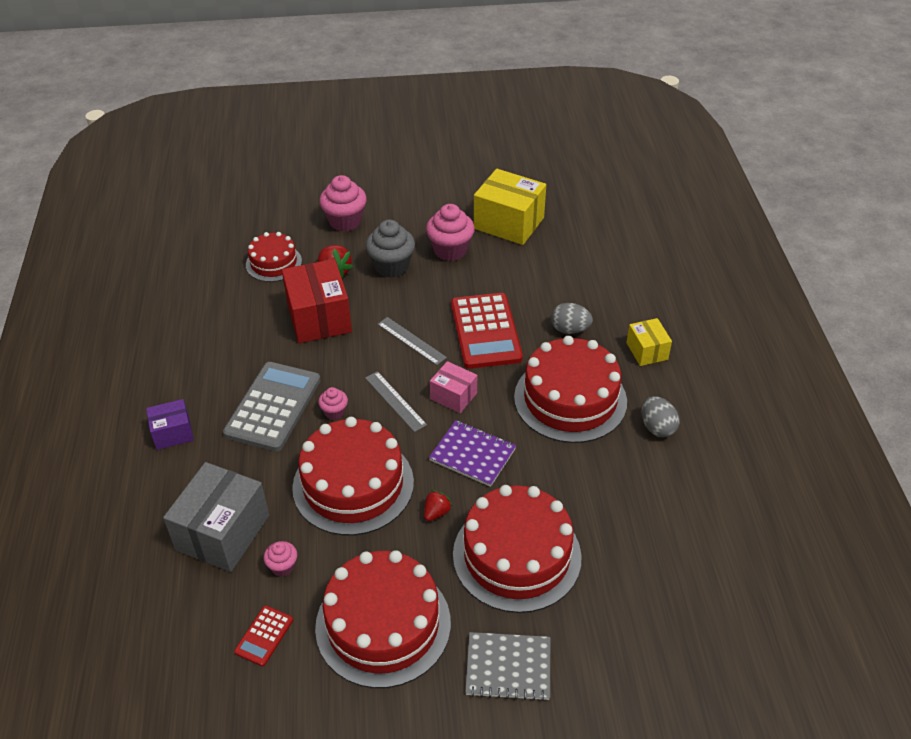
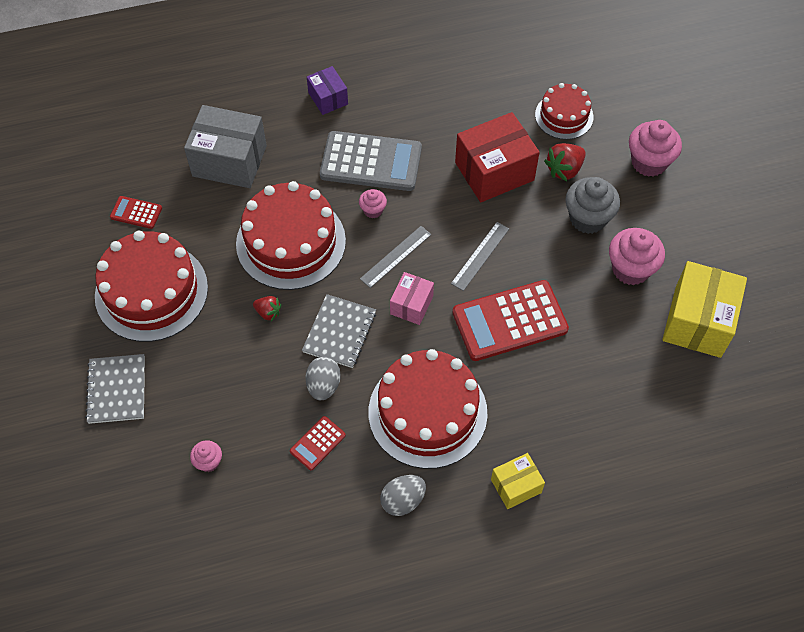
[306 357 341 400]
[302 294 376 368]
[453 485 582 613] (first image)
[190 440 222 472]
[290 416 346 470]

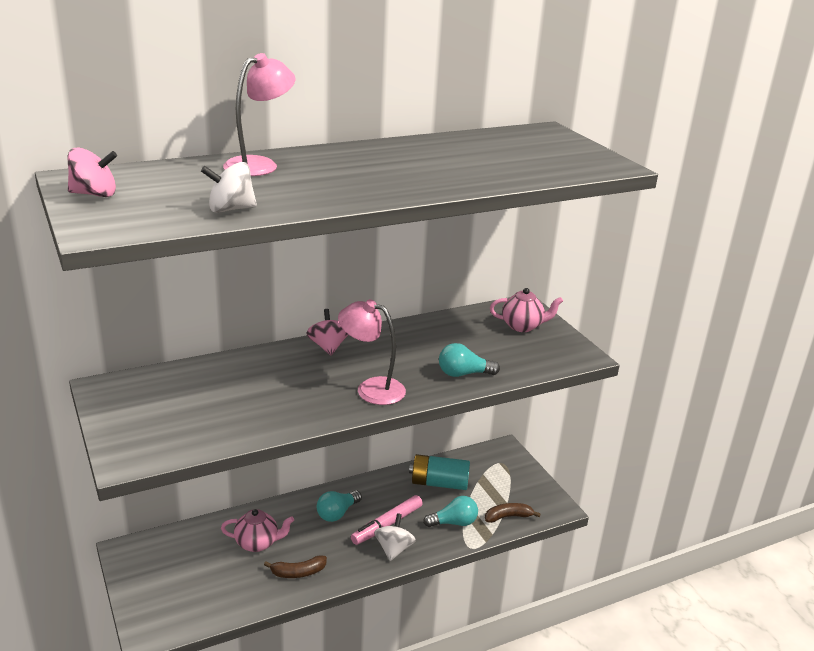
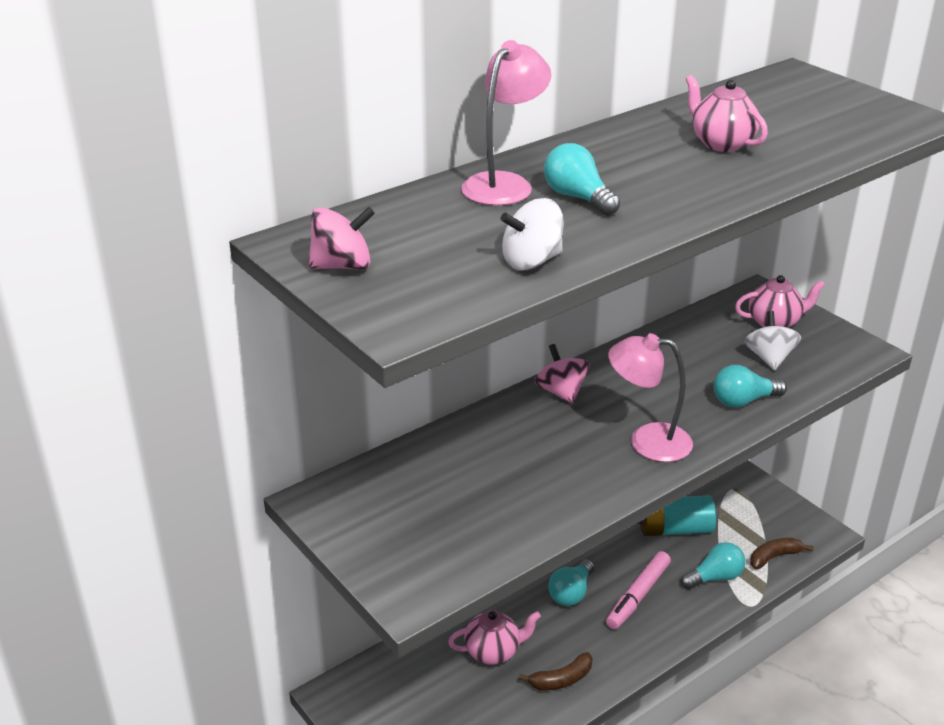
[744 311 801 370]
[686 75 768 152]
[544 143 620 215]

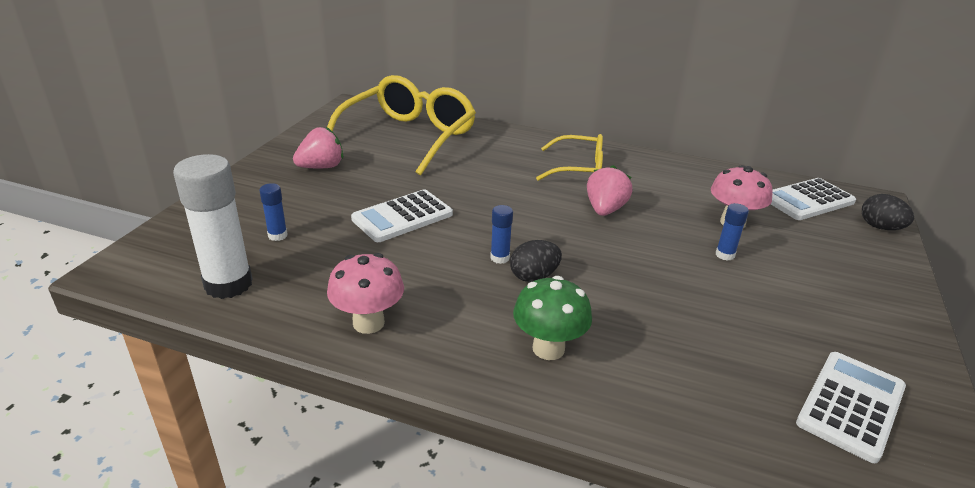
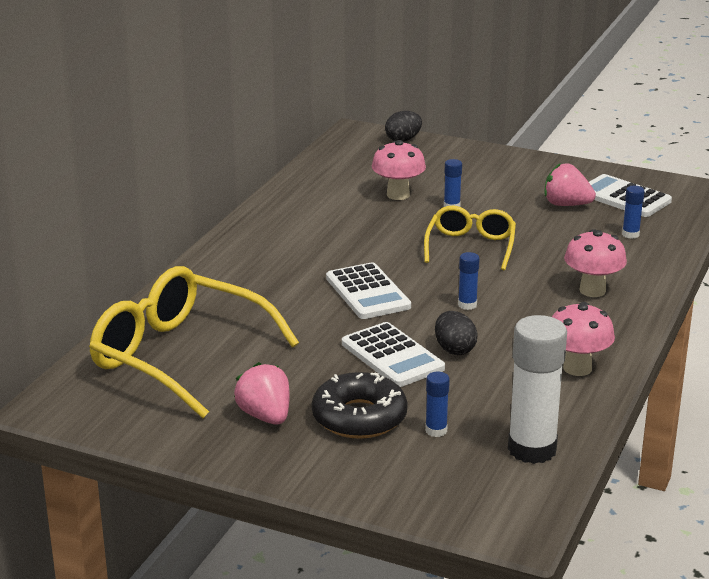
[424 206 516 270]
[544 163 596 206]
[326 262 411 319]
[435 311 478 355]
[564 229 627 297]
[622 186 645 239]
[312 372 408 439]

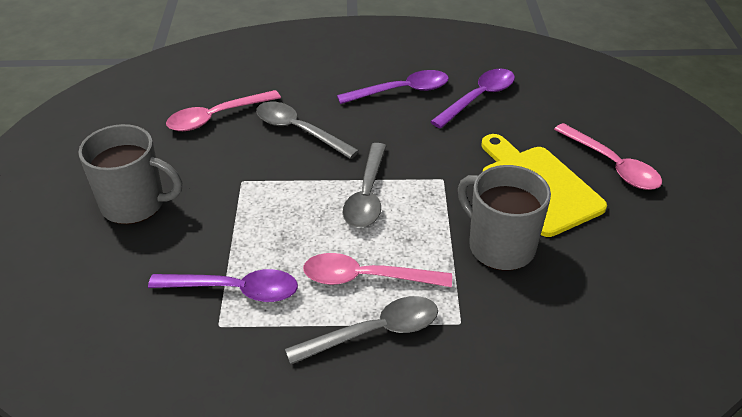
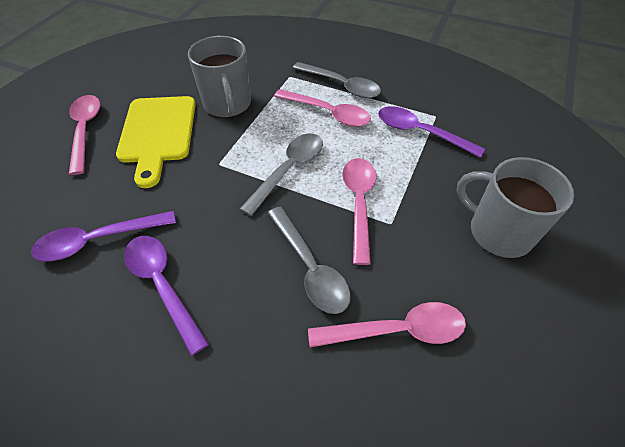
[124 236 209 356]
[293 62 381 98]
[342 158 376 265]

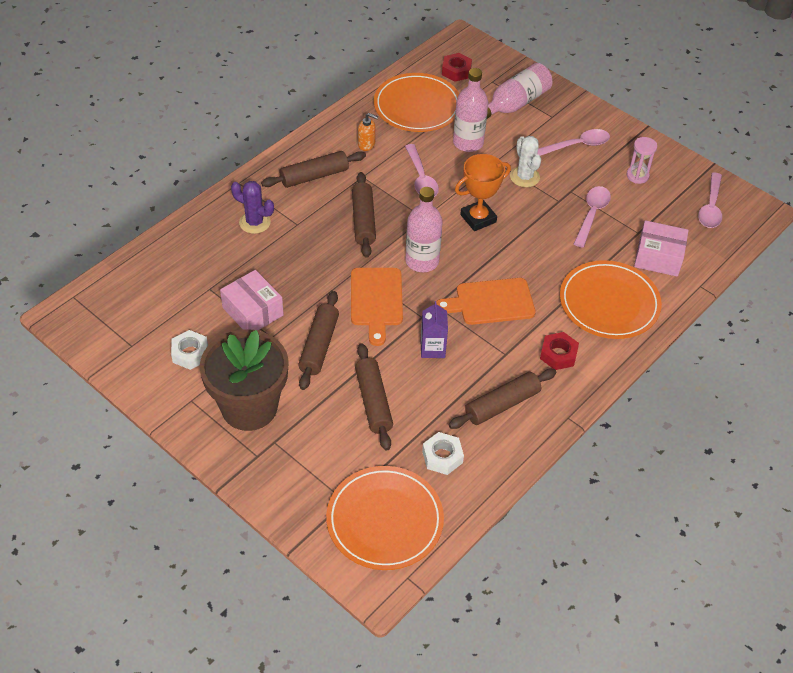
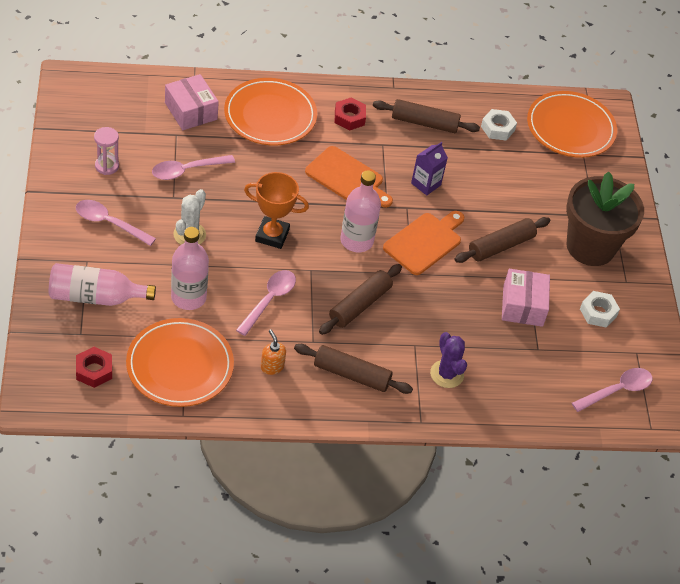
[572 368 652 412]
[355 343 393 451] (first image)

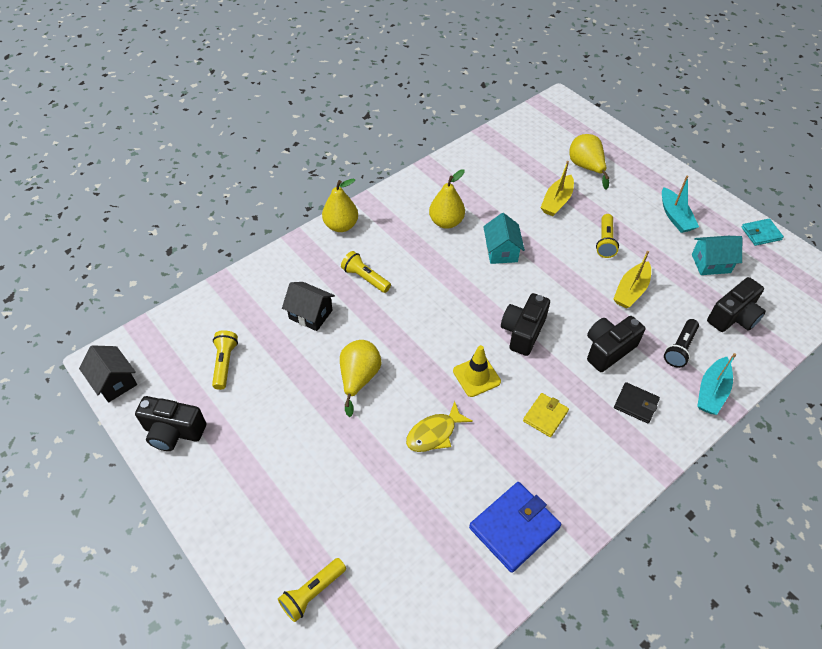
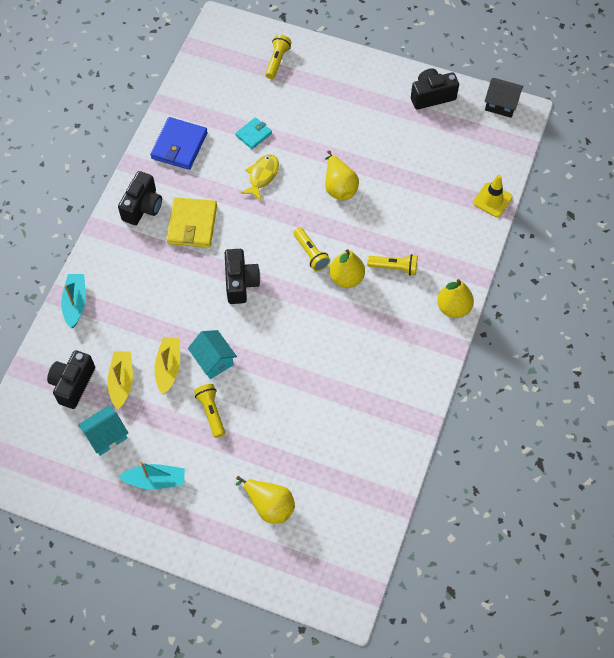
[107 351 133 409]
[329 249 365 288]
[118 462 185 489]
[188 330 237 379]
[235 117 272 149]
[282 282 335 331] (first image)
[118 171 162 225]
[664 319 699 368] (first image)
[293 227 330 271]
[473 175 513 217]
[614 382 660 423] (first image)
[166 197 217 248]

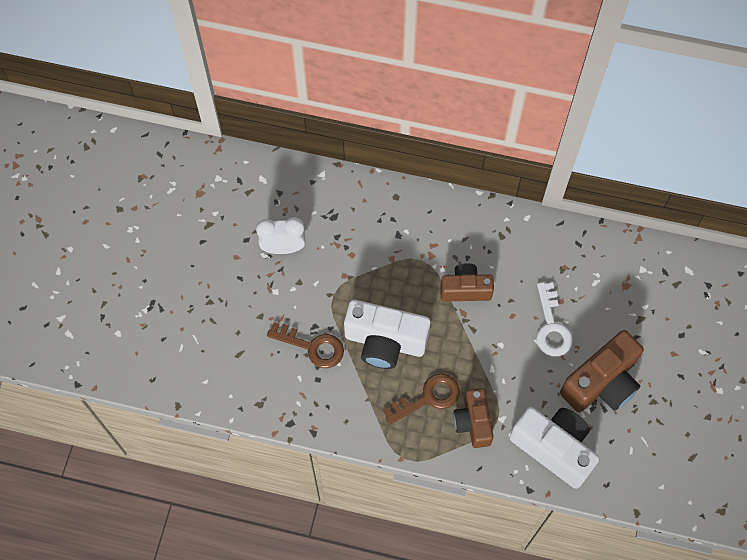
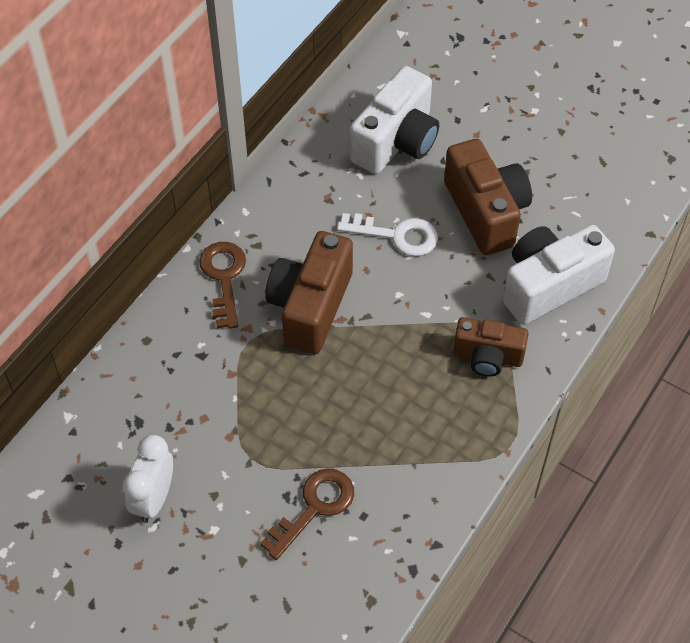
[265 231 353 354]
[350 66 439 174]
[199 242 246 329]

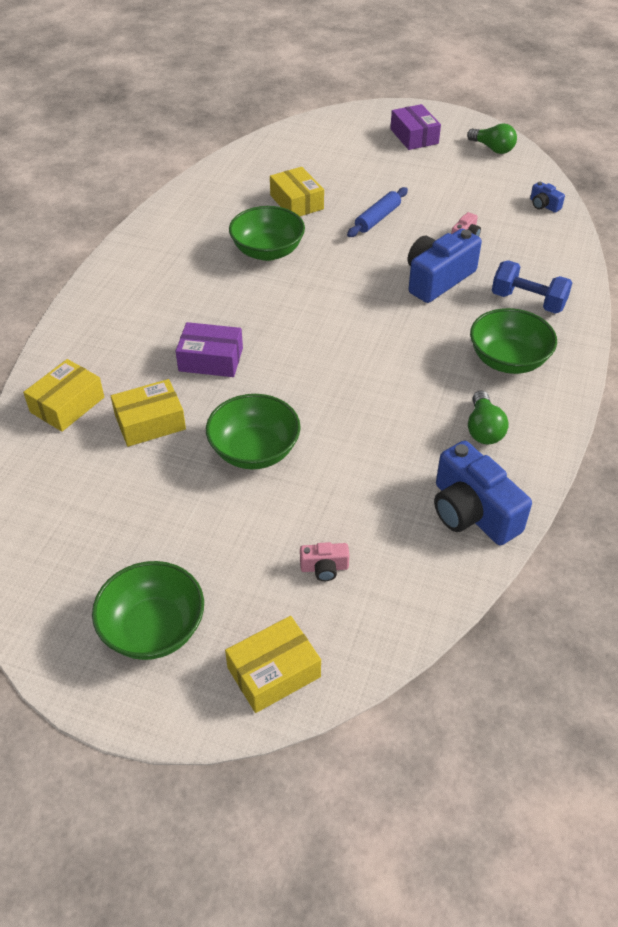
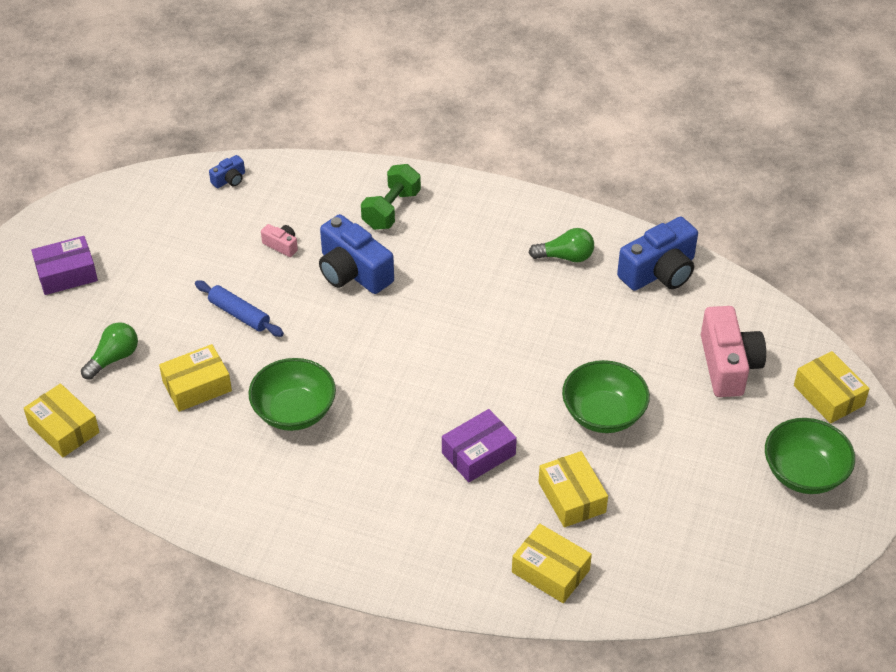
[81 322 138 380]
[361 164 421 230]
[470 308 557 374] (first image)
[442 409 517 482]
[701 306 766 397]
[24 383 99 457]

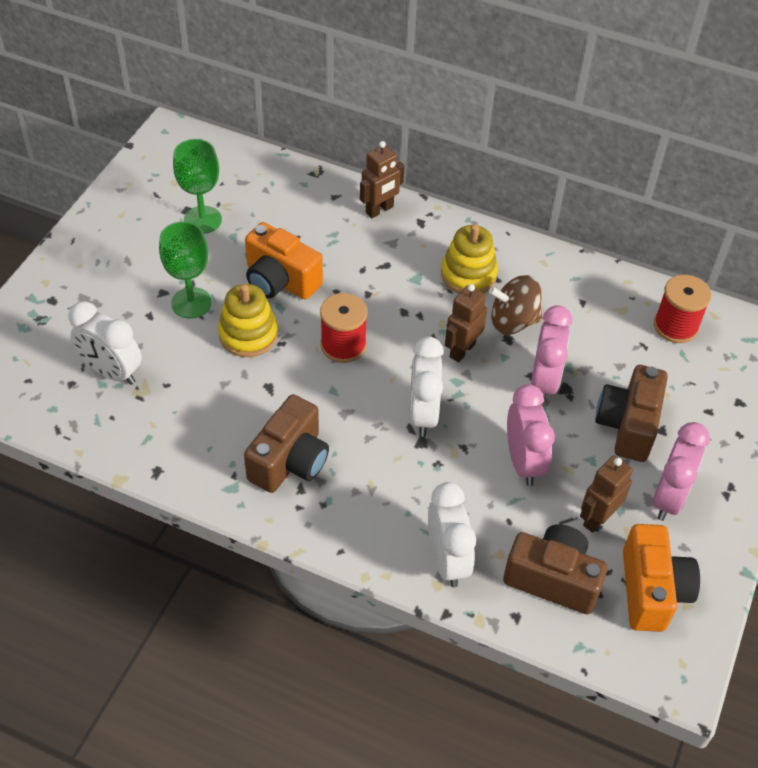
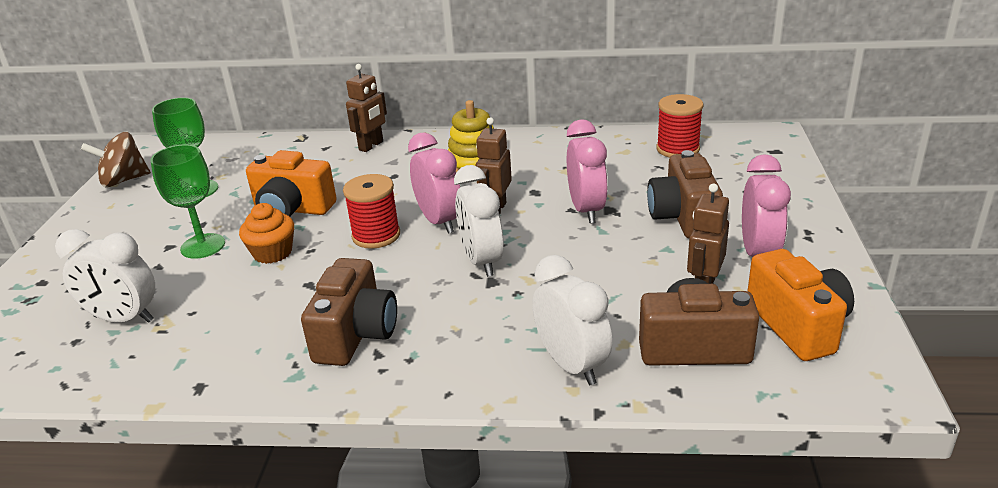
[81 132 151 187]
[239 203 294 264]
[408 132 461 233]

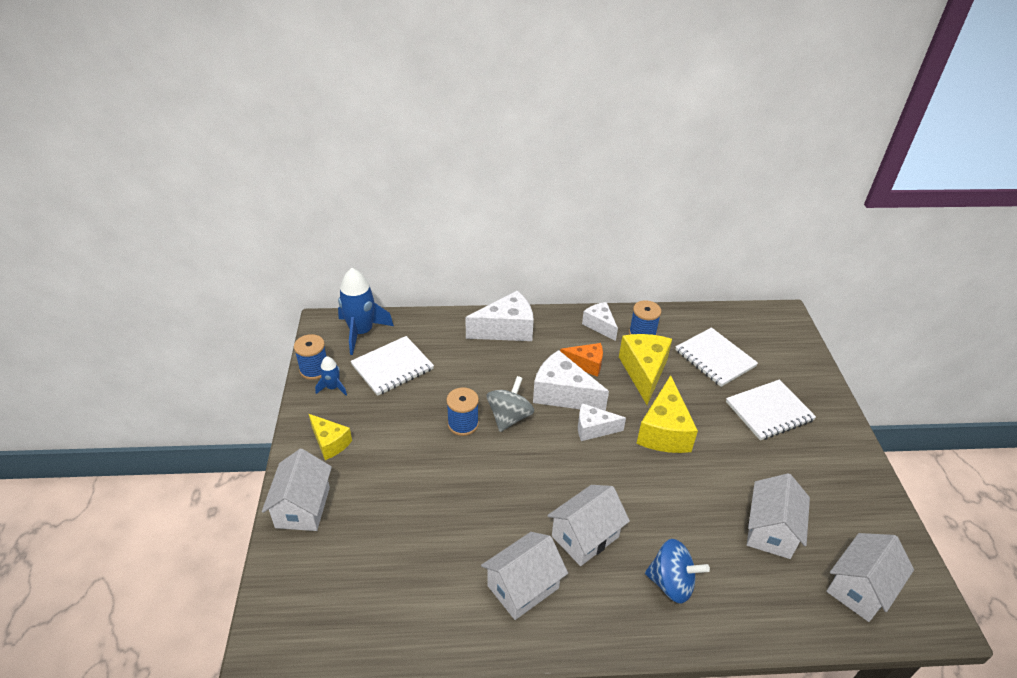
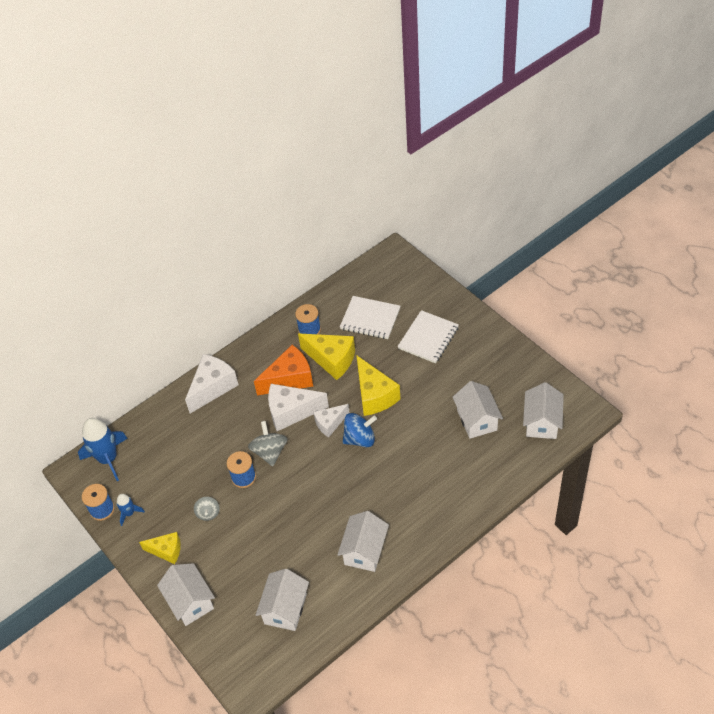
[582 302 618 341] (first image)
[298 334 355 380]
[350 336 434 396] (first image)
[254 345 313 395]
[256 569 309 631]
[343 413 377 447]
[194 497 220 521]

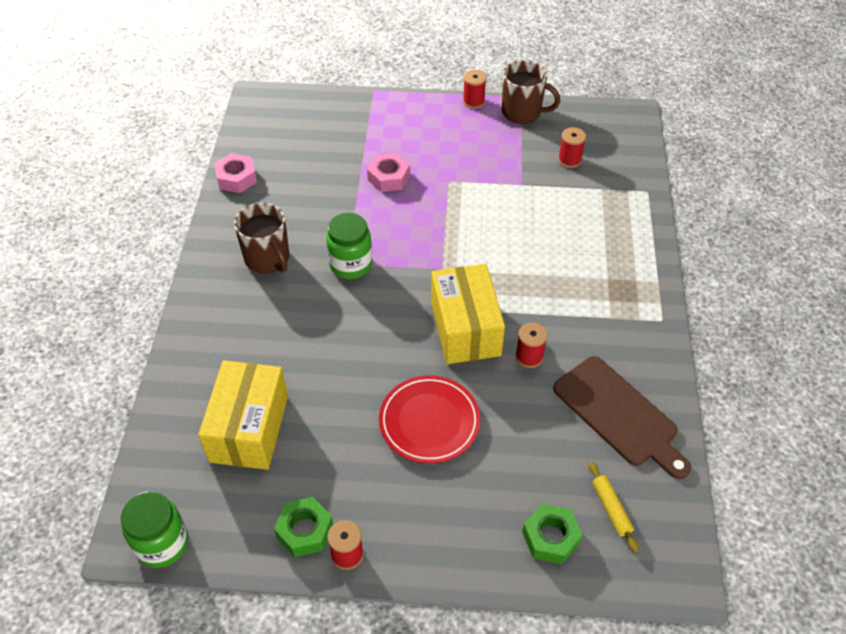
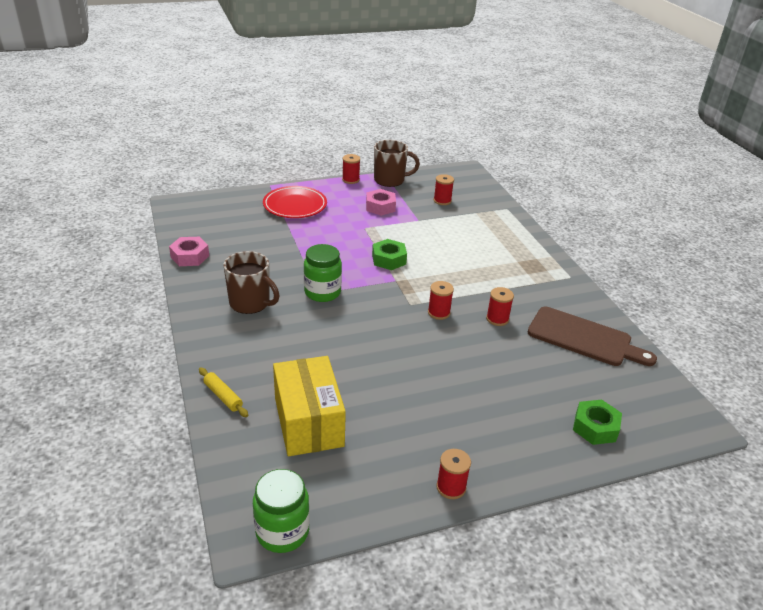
[366 189 396 216]
[428 281 454 320]
[263 186 327 218]
[199 367 248 417]
[372 239 407 270]

